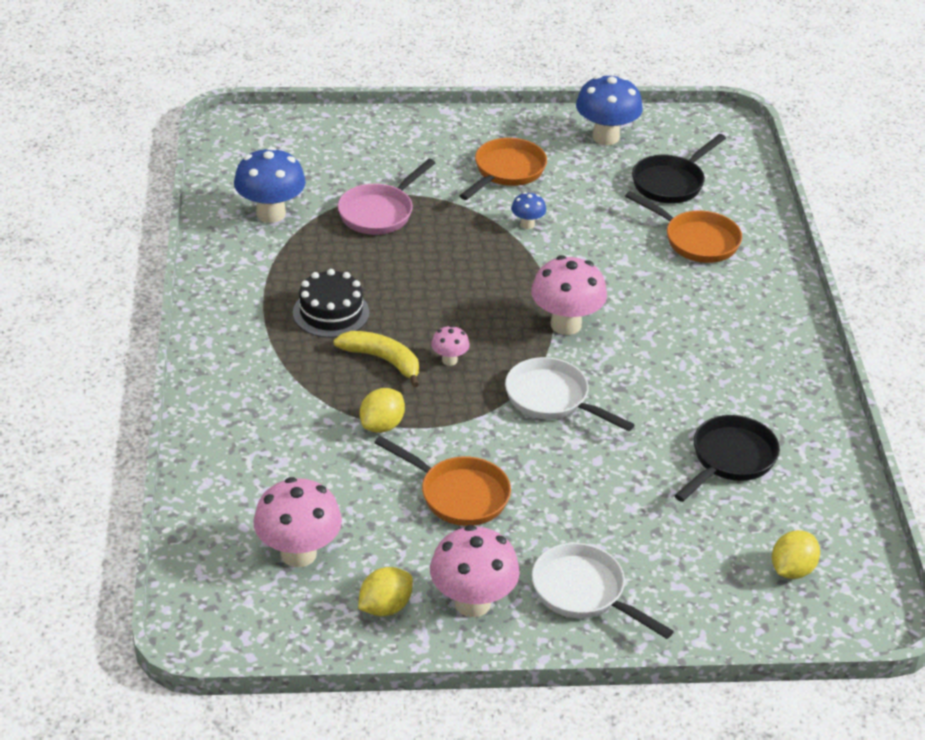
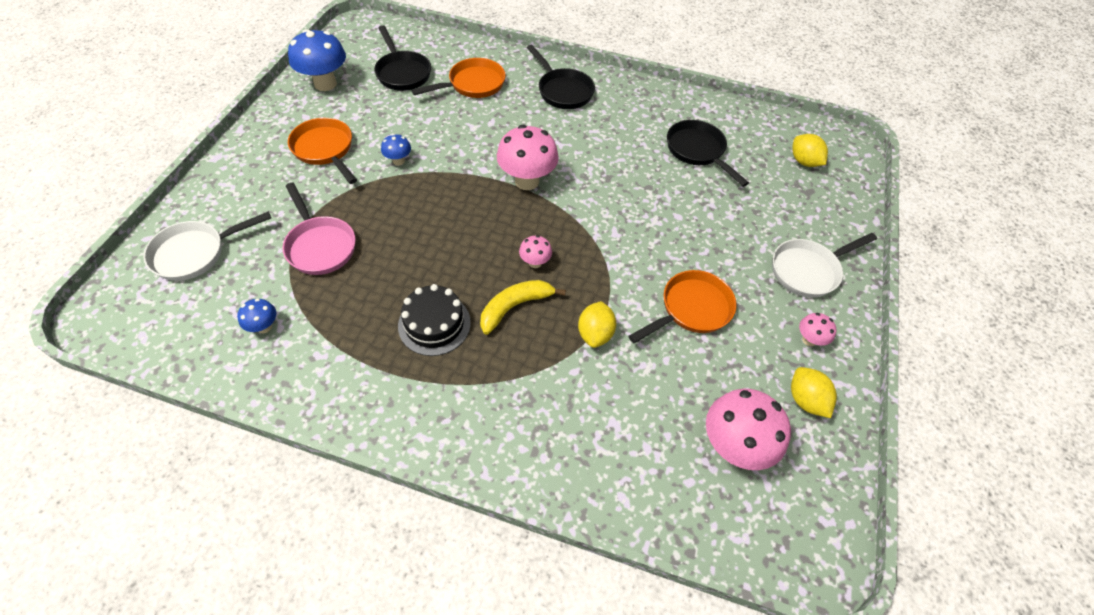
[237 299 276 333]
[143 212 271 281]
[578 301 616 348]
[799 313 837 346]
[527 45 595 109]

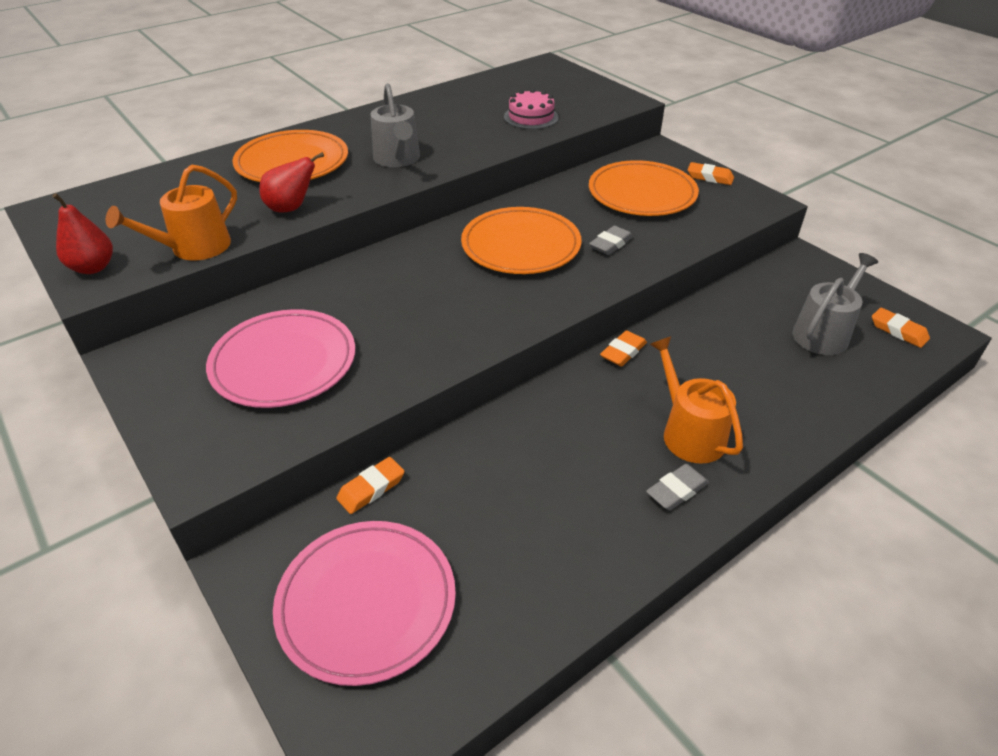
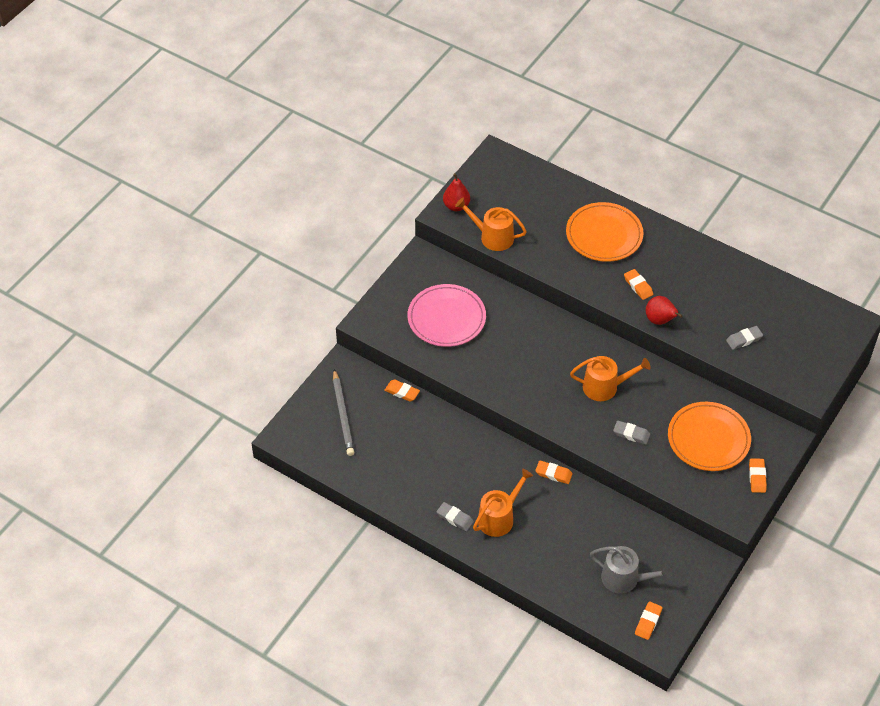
[624 269 653 300]
[726 326 763 350]
[646 296 683 325]
[570 356 651 401]
[333 369 354 456]

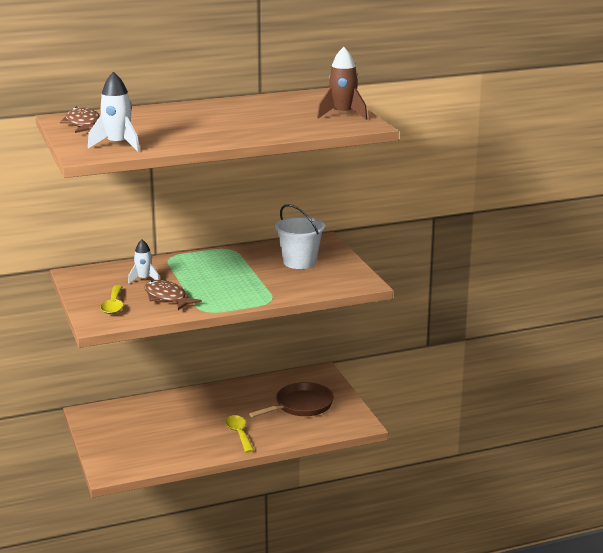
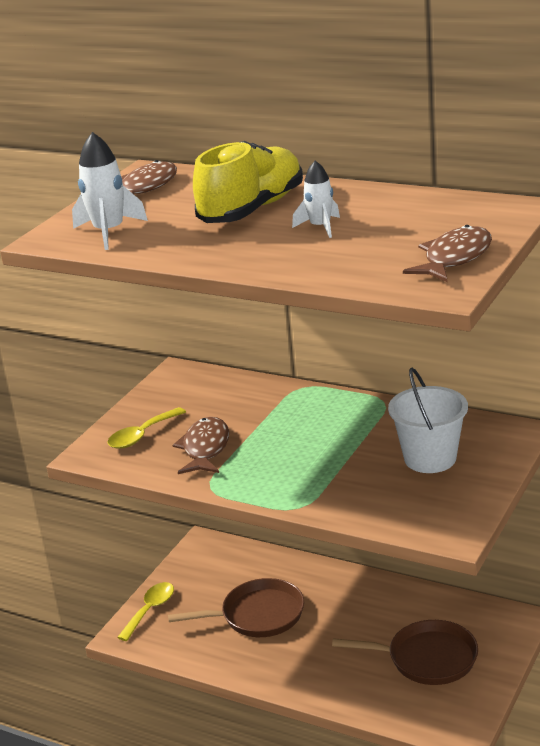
[403 225 492 283]
[292 161 340 238]
[117 582 174 641]
[193 141 303 223]
[168 578 304 637]

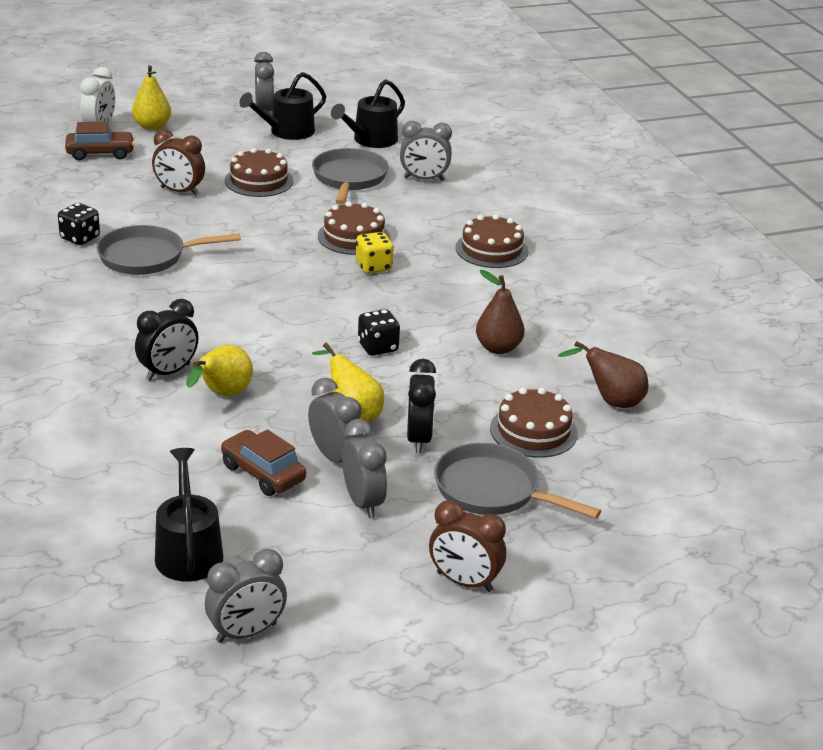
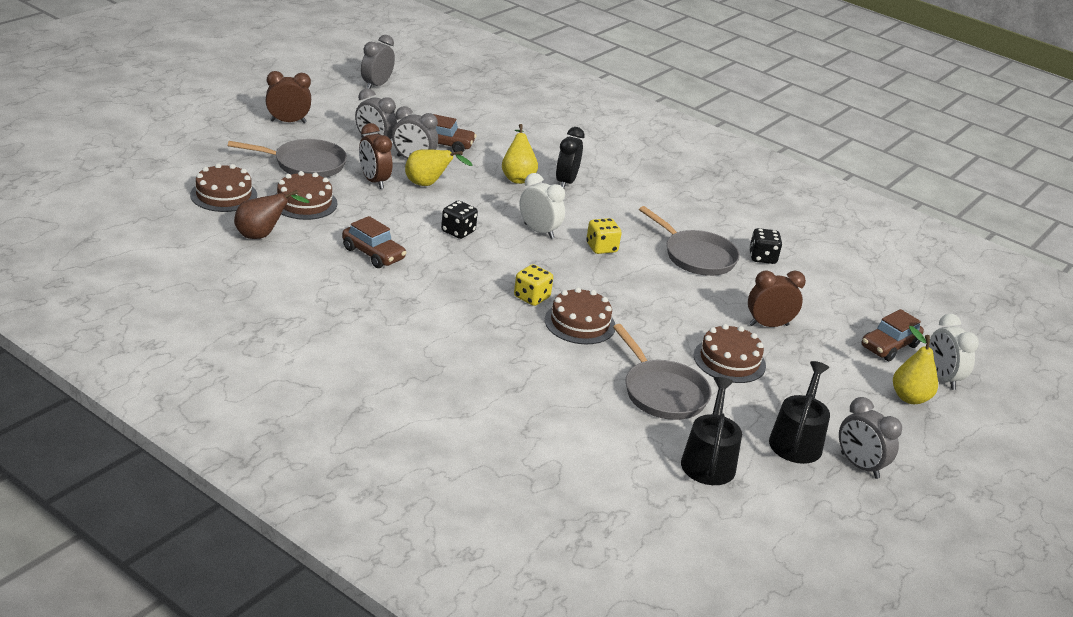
[400 121 452 181] (first image)
[190 163 257 212]
[639 206 740 276]
[342 216 407 268]
[359 123 392 189]
[155 448 223 581] (first image)
[520 173 565 239]
[586 218 622 254]

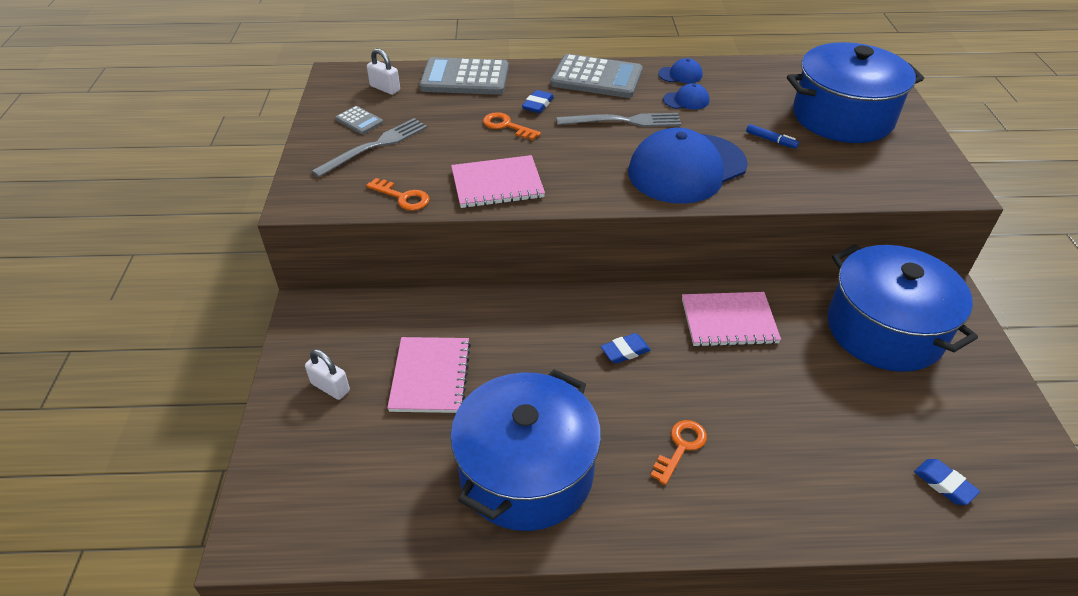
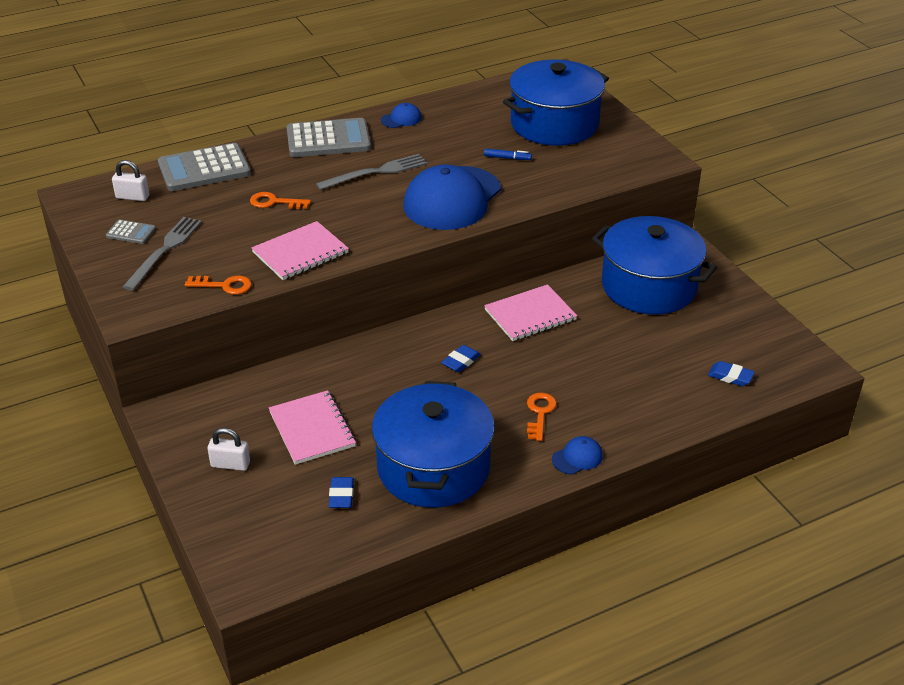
[552 436 603 474]
[329 477 354 508]

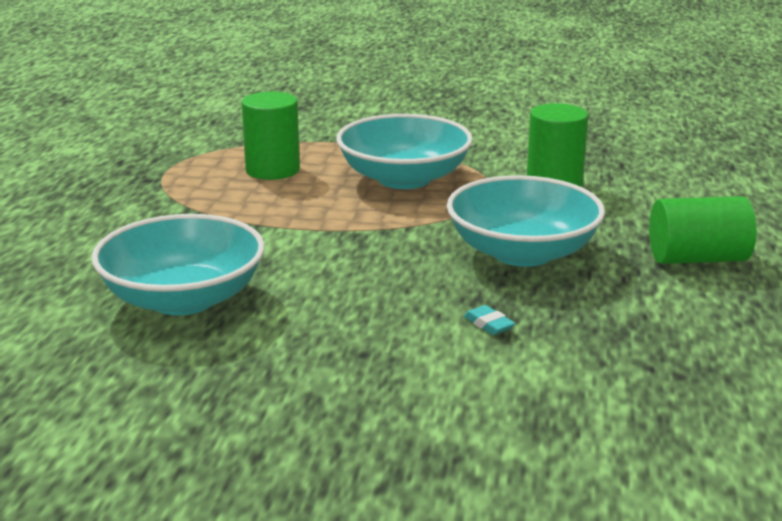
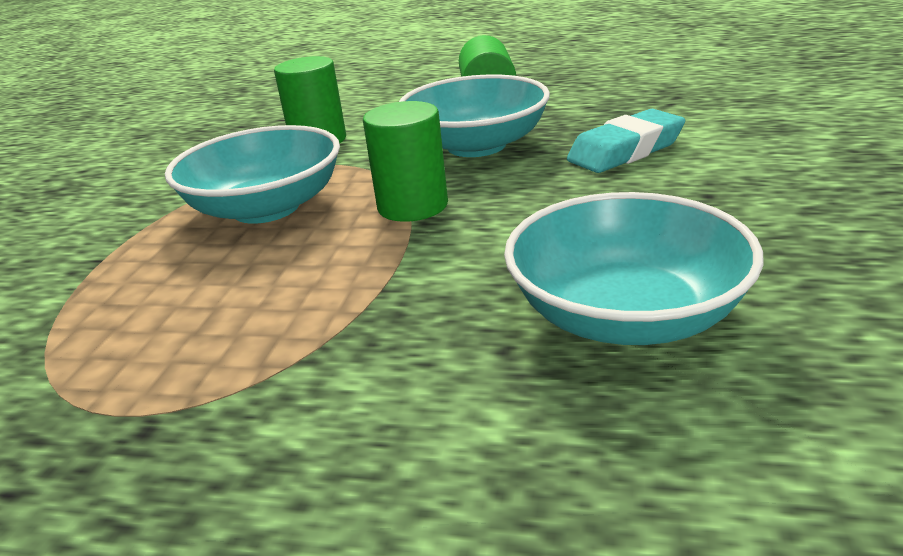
[363 101 448 222]
[567 109 685 173]

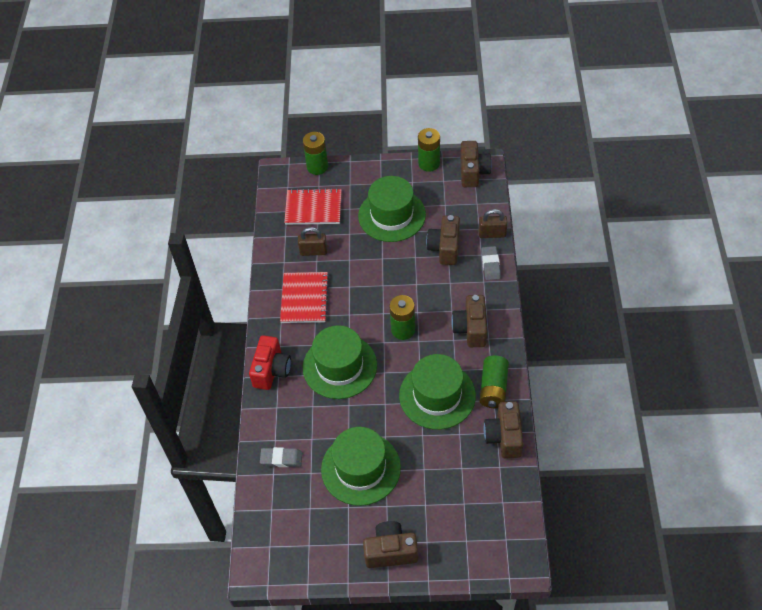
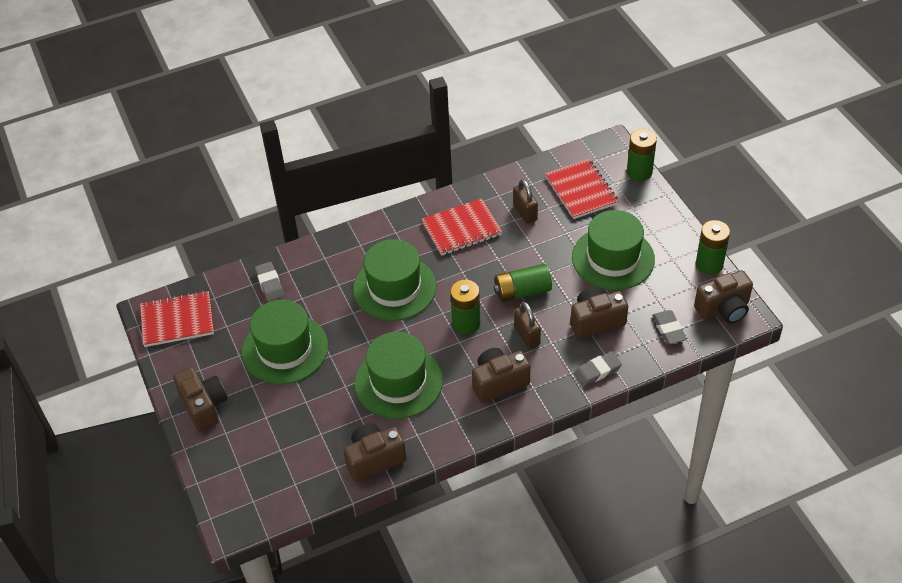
[514 302 541 349]
[249 335 291 390] (first image)
[494 264 552 302]
[140 291 214 347]
[652 310 687 344]

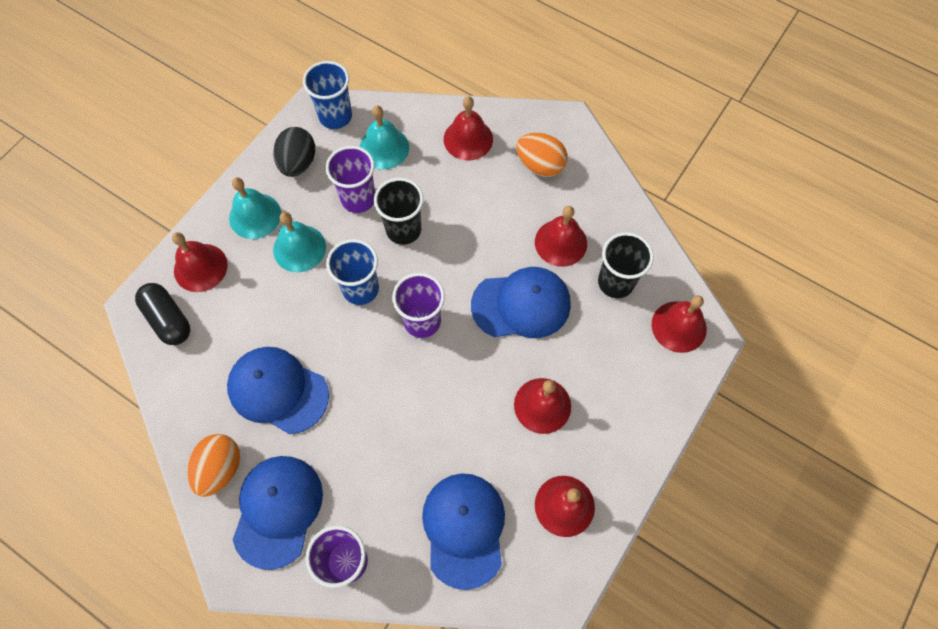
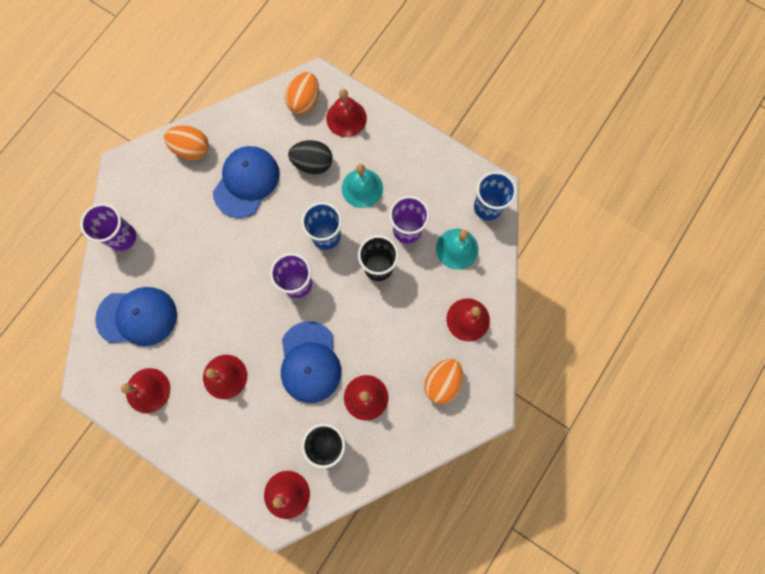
[288 140 333 174]
[229 177 281 239] (first image)
[285 72 319 114]
[233 456 323 570] (first image)

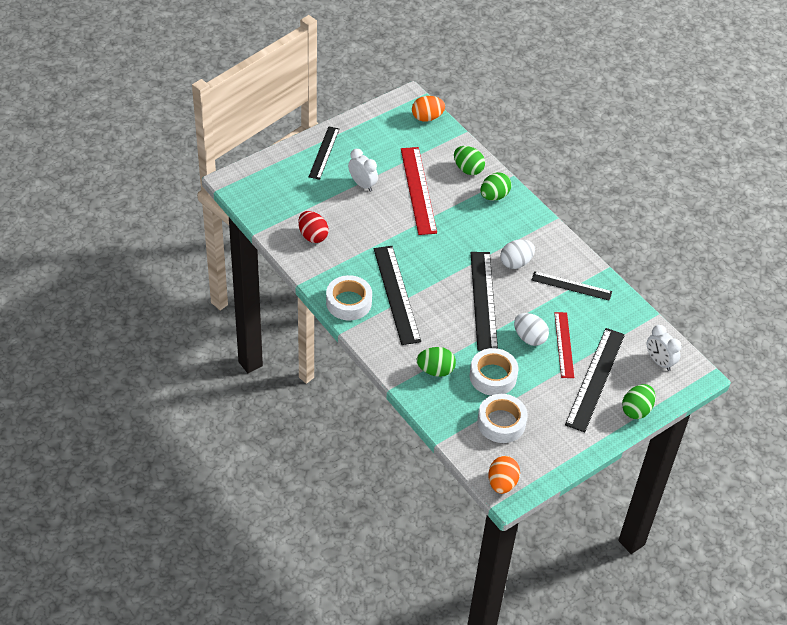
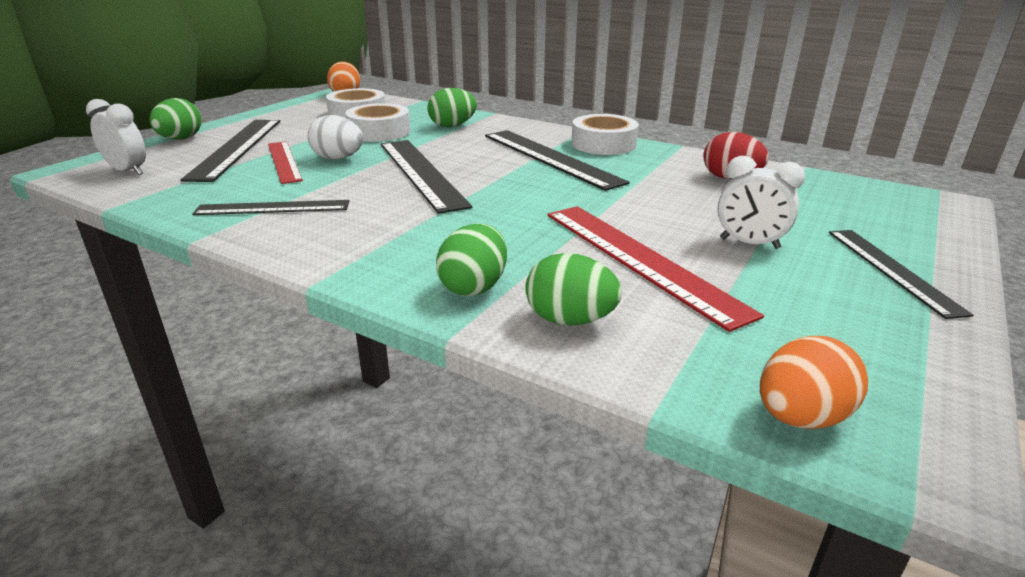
[500 239 535 269] (first image)

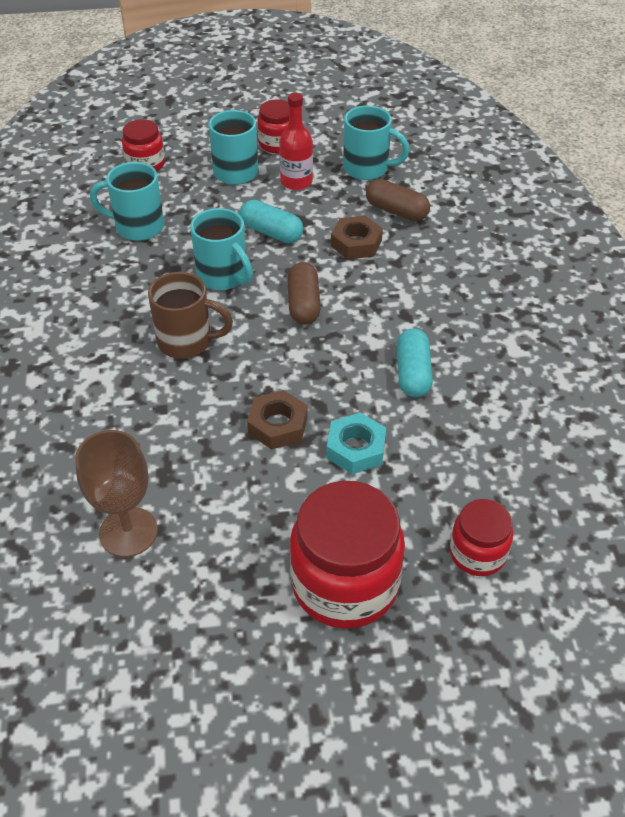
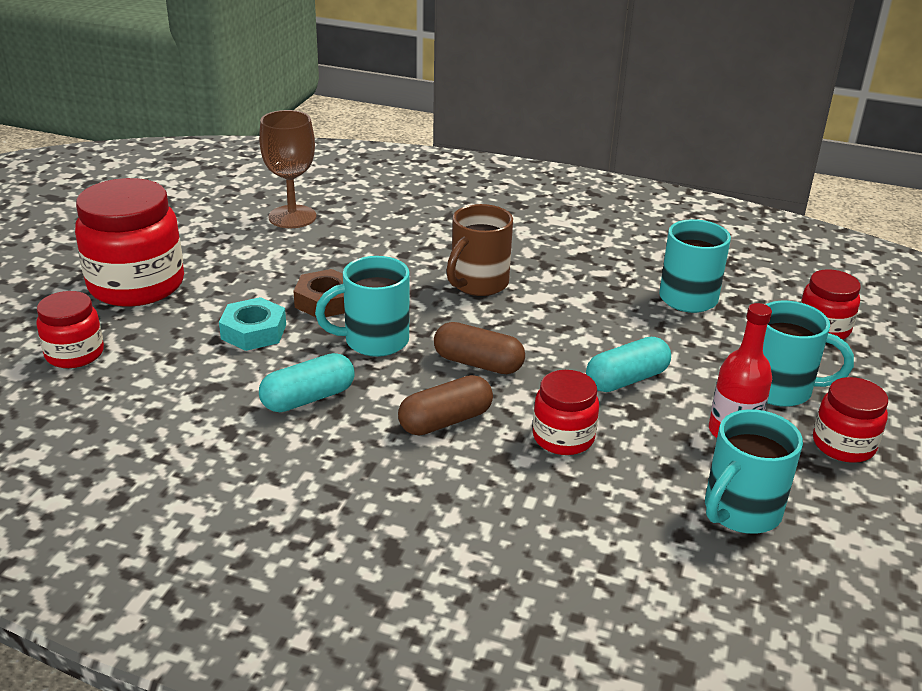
[398 375 493 436]
[315 256 410 357]
[533 370 599 455]
[259 353 354 412]

